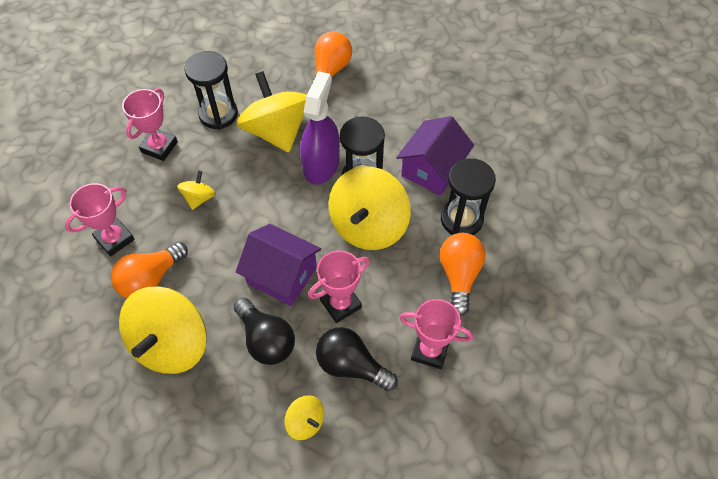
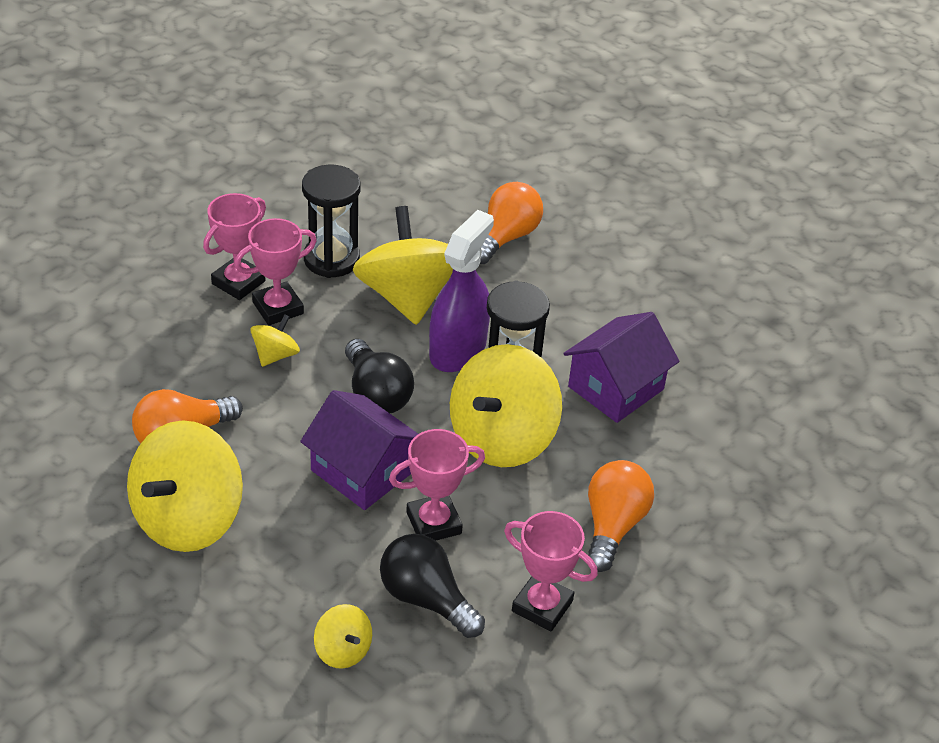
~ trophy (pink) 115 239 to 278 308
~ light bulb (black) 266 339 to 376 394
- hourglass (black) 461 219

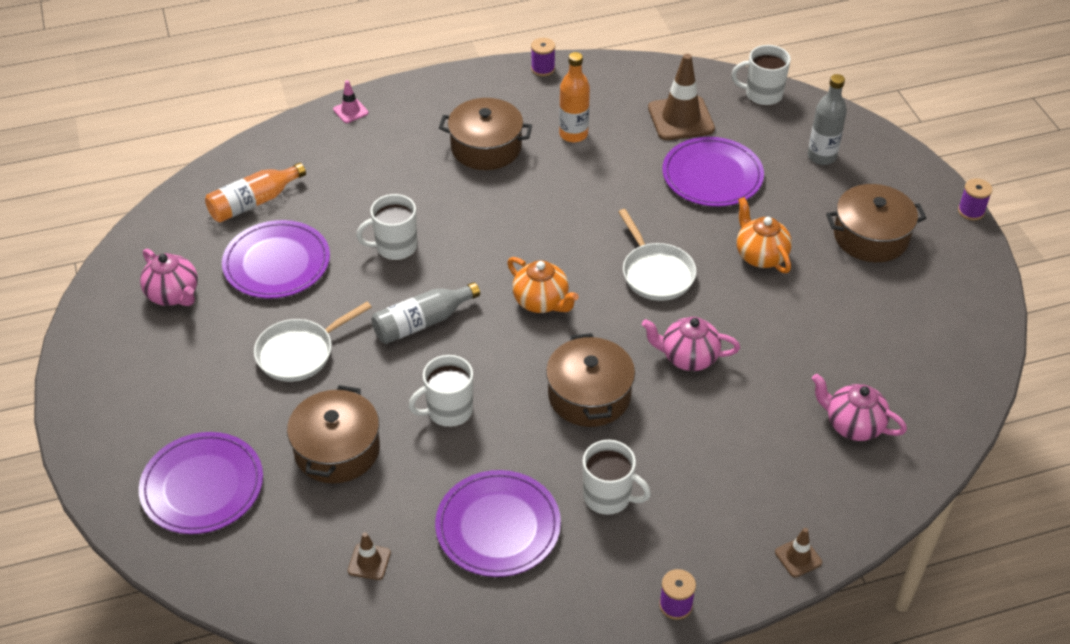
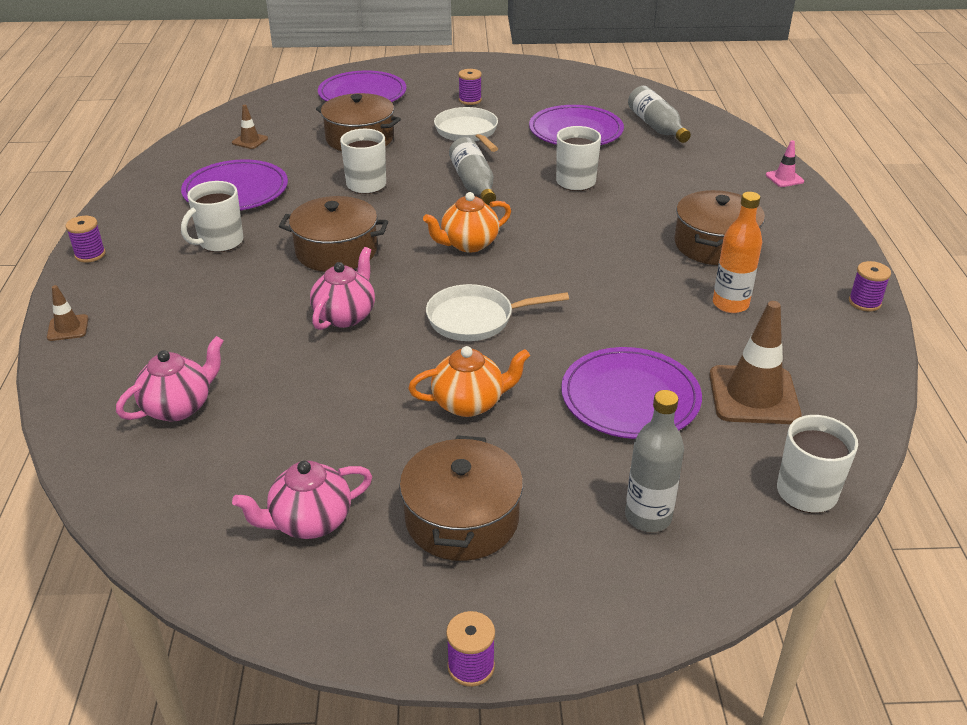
~ teapot (pink) 173 294 to 310 522
+ spool (purple) 470 100
~ bottle (orange) 254 202 to bottle (grey) 656 127

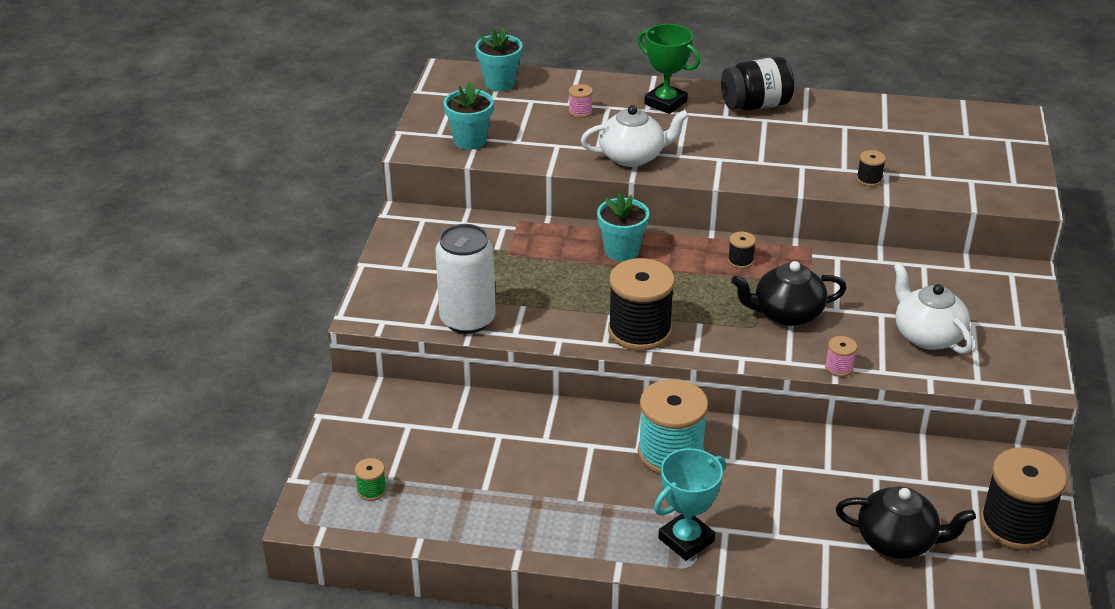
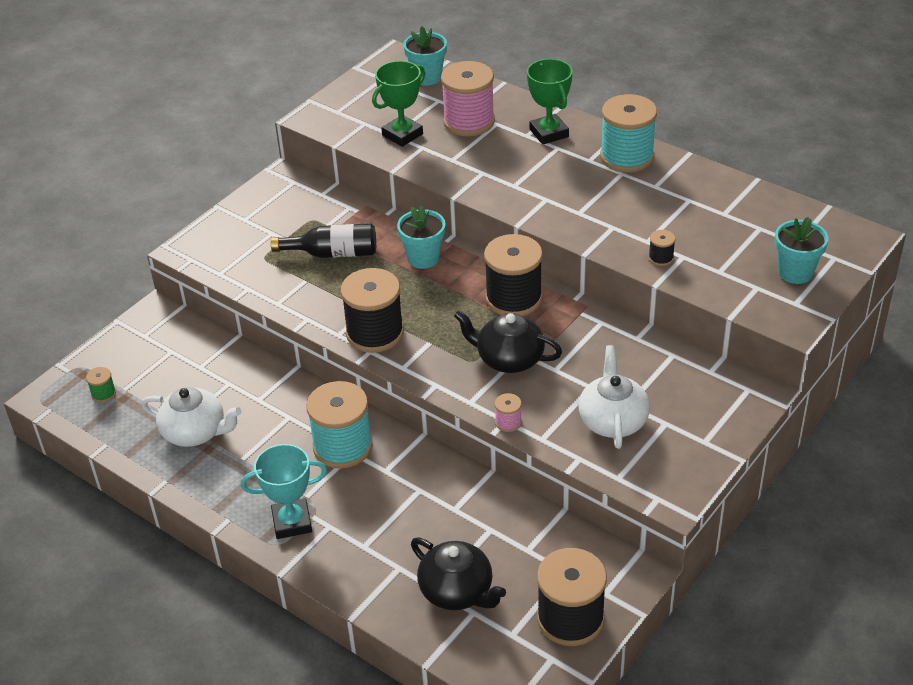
~ teapot (white) 633 156 to 195 432
+ bottle (black) 333 253
+ trophy (green) 402 135
~ spool (pink) 580 112 = 469 122 x2.32
~ spool (black) 740 261 = 513 298 x2.32
~ jar (black) 756 105 to spool (turquoise) 626 157
~ flower pot (turquoise) 470 140 to 795 272
- can (white) 467 319

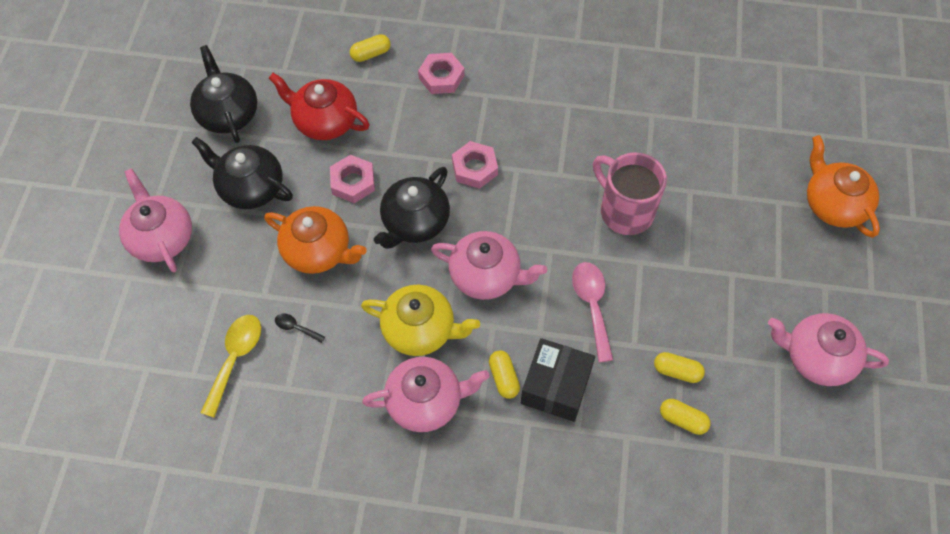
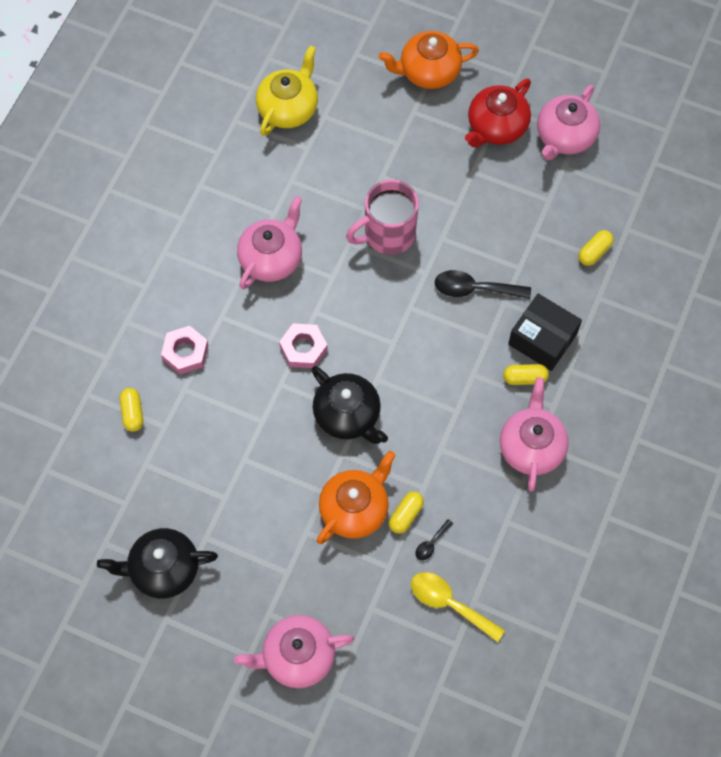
~ teapot (pink) 486 276 to 271 258
~ teapot (yellow) 420 330 to 288 108
~ capsule (yellow) 677 371 to 405 515
~ spoon (pink) 592 305 to spoon (black) 474 289
~ teapot (red) 324 121 to 496 127
- teapot (black) 250 188
- nut (pink) 353 182

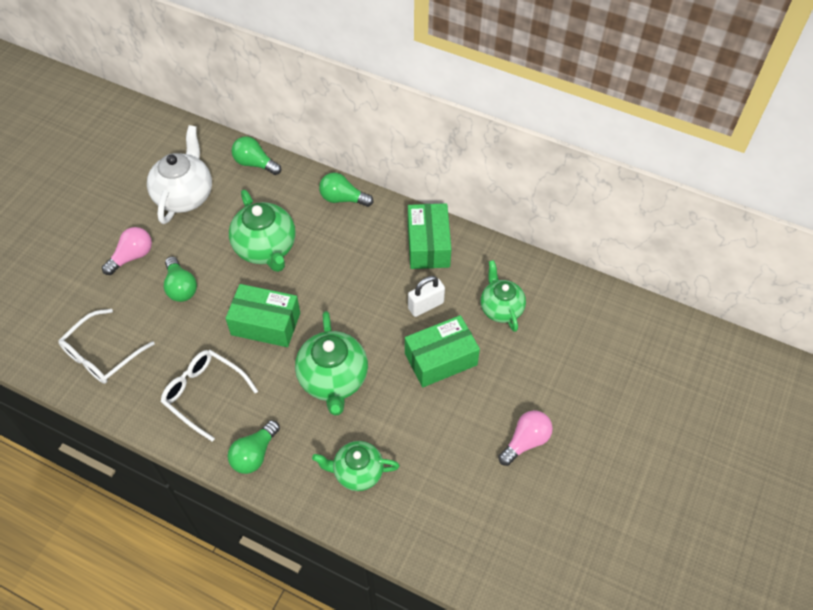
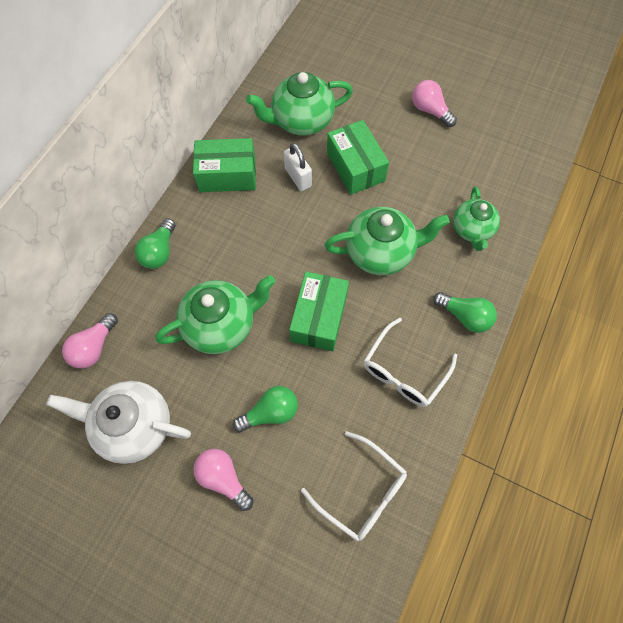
~ light bulb (green) 255 163 to light bulb (pink) 94 347
~ teapot (green) 501 308 = 301 121 x1.52

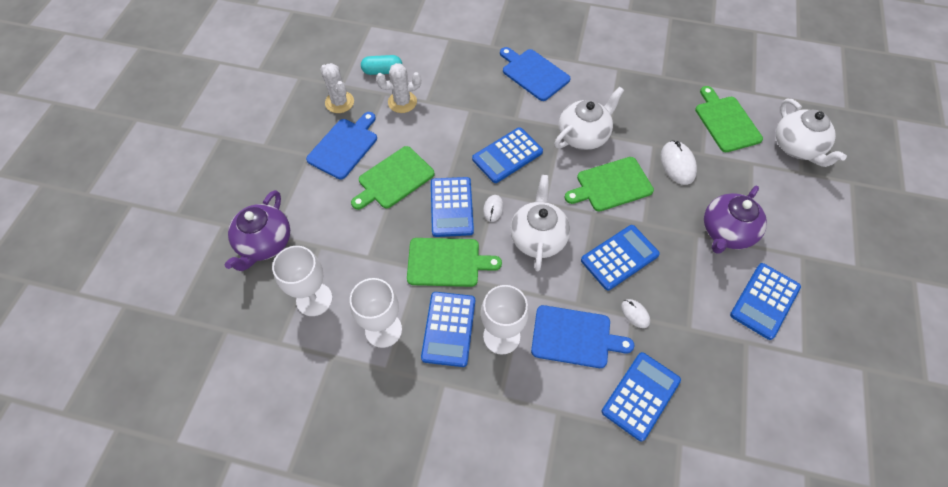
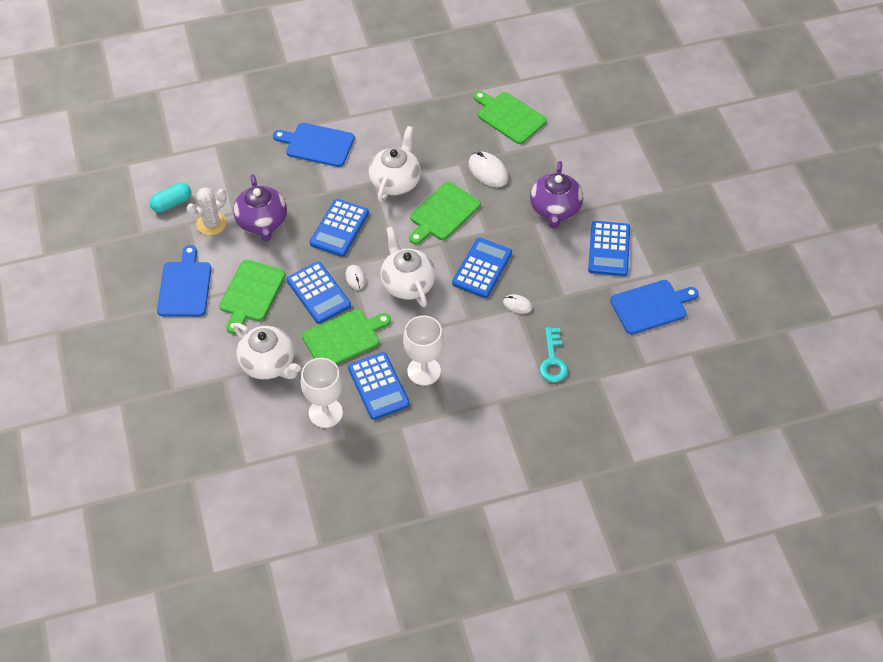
~ teapot (purple) 264 243 to 262 223
~ teapot (white) 797 147 to 268 364
~ calculator (blue) 640 396 to key (turquoise) 553 360
~ cutting board (blue) 575 337 to 651 306
- goblet (white) 314 299
- cactus (white) 339 102

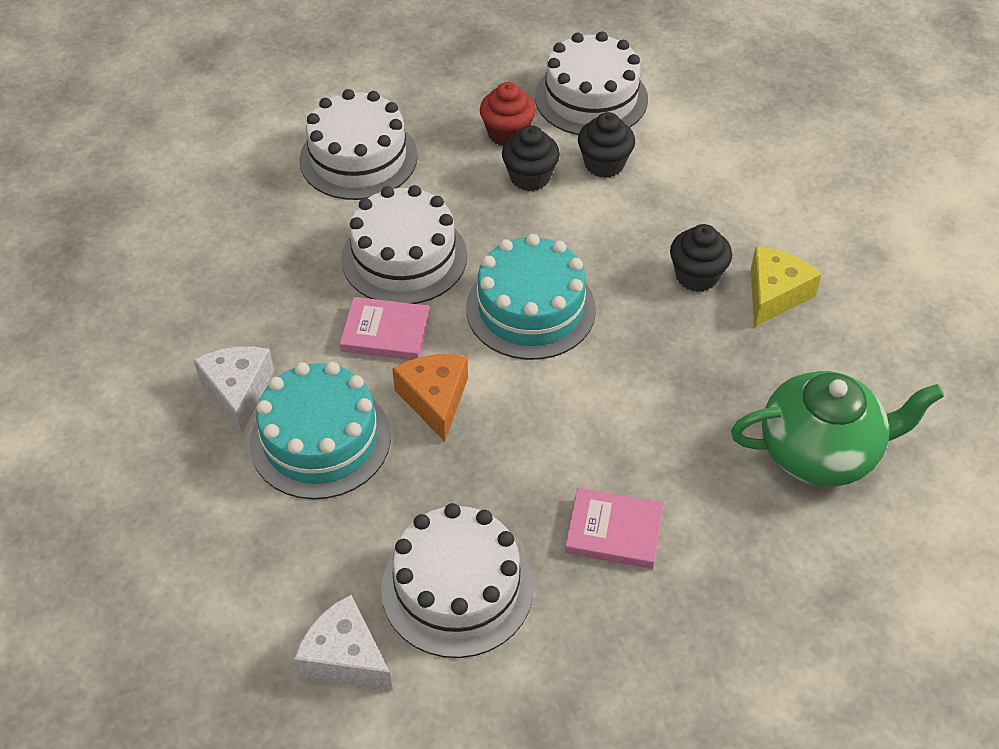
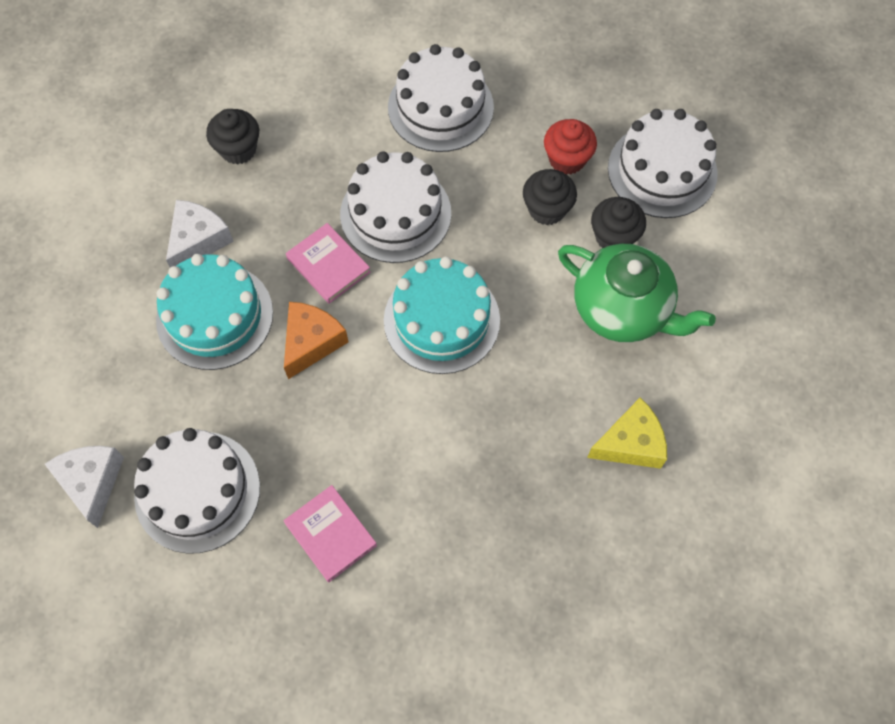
~ cupcake (black) 697 276 to 238 149
~ teapot (green) 820 452 to 622 310

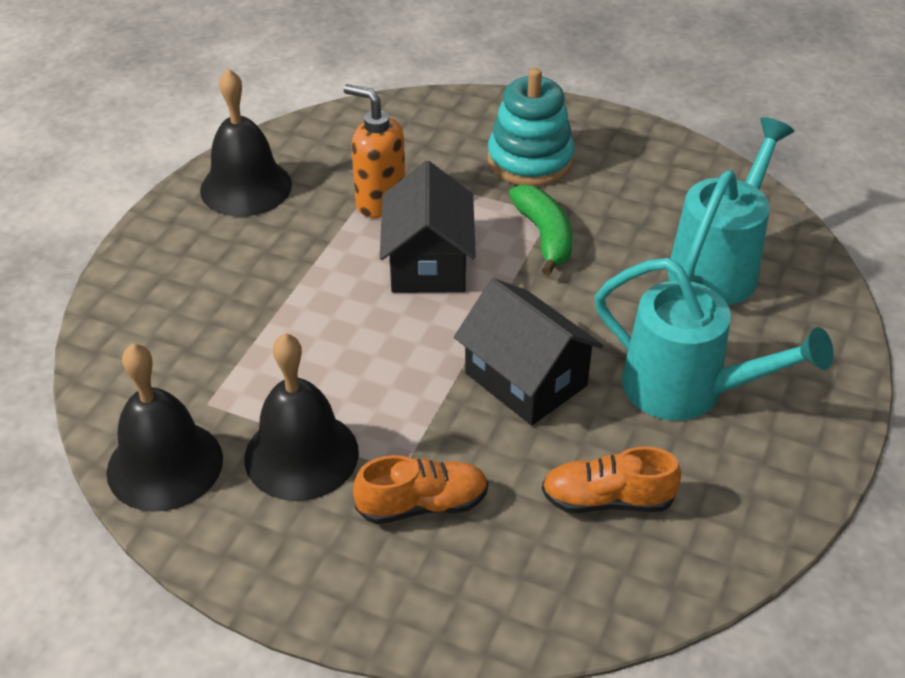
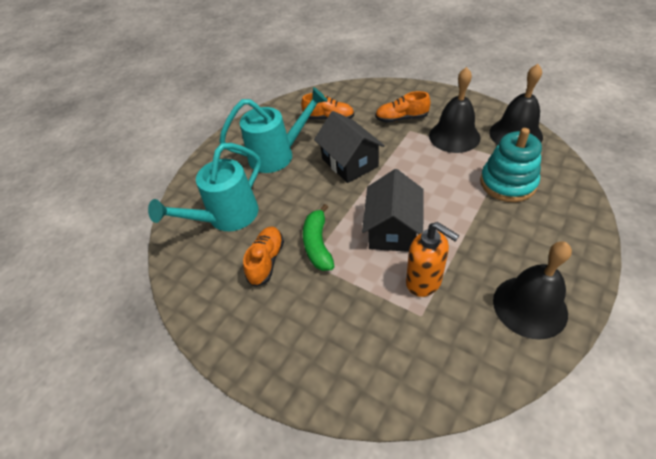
~ watering can (turquoise) 687 391 = 278 155 120 degrees clockwise
+ shoe (orange) 266 261
~ stacking toy (turquoise) 530 160 to 507 183

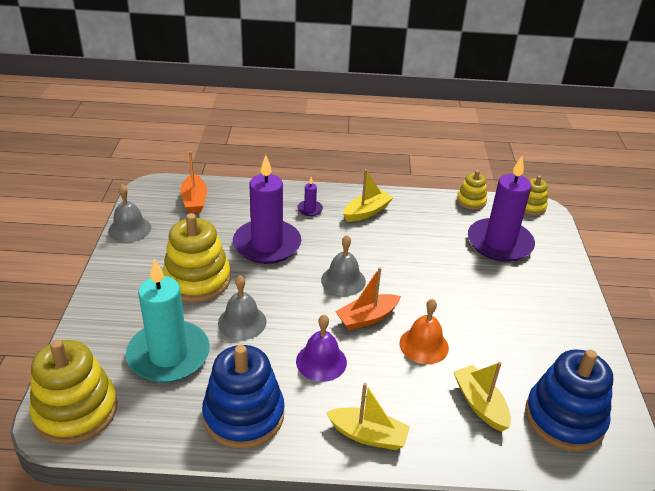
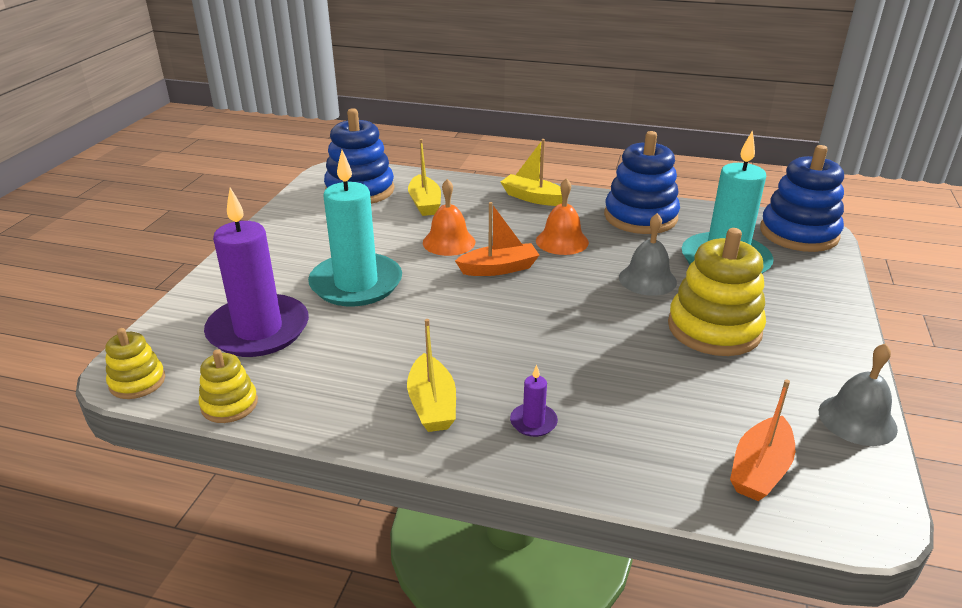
+ candle (turquoise) 356 284
~ boat (yellow) 366 212 = 432 405 75 degrees counterclockwise
~ bell (purple) 321 361 to bell (orange) 562 241
~ boat (orange) 194 200 = 759 470 150 degrees counterclockwise
~ stacking toy (yellow) 76 411 to stacking toy (blue) 798 233
- candle (purple) 267 244
- bell (grey) 343 280

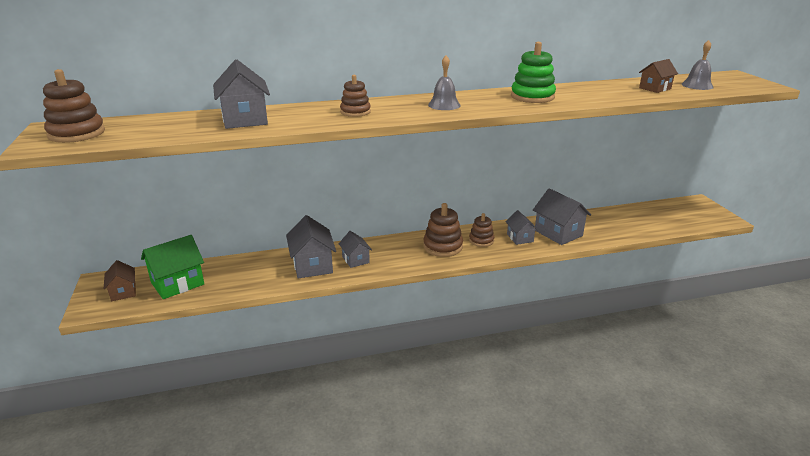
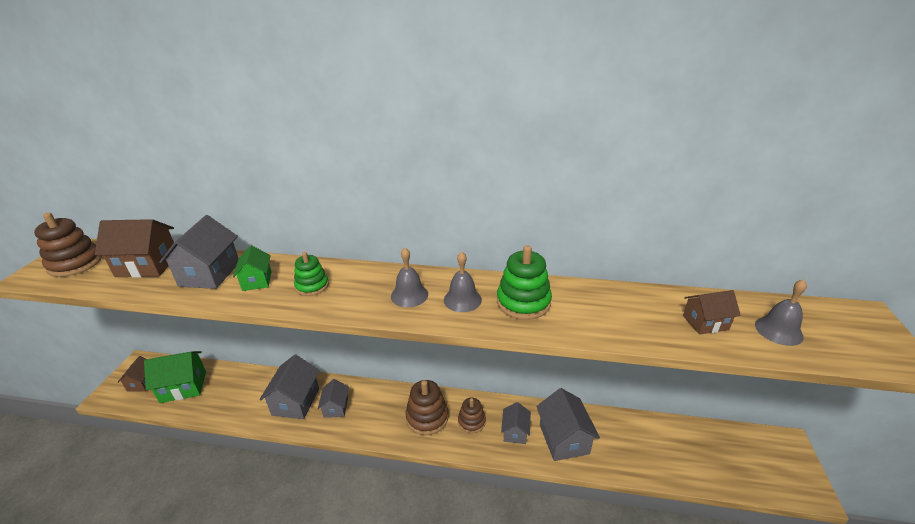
+ house (brown) 147 265
+ house (green) 257 281
~ stacking toy (brown) 355 112 to stacking toy (green) 312 286
+ bell (grey) 462 299

